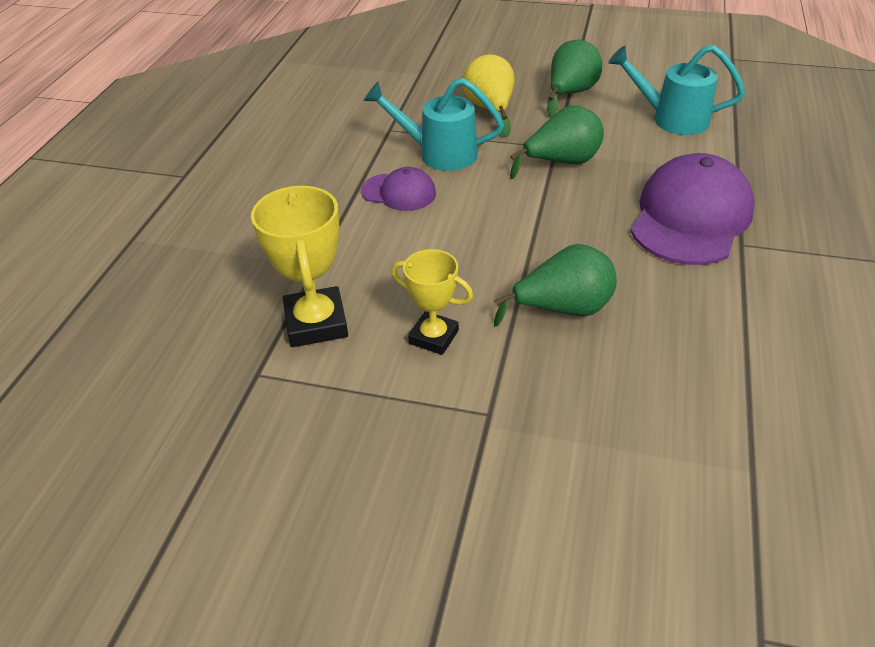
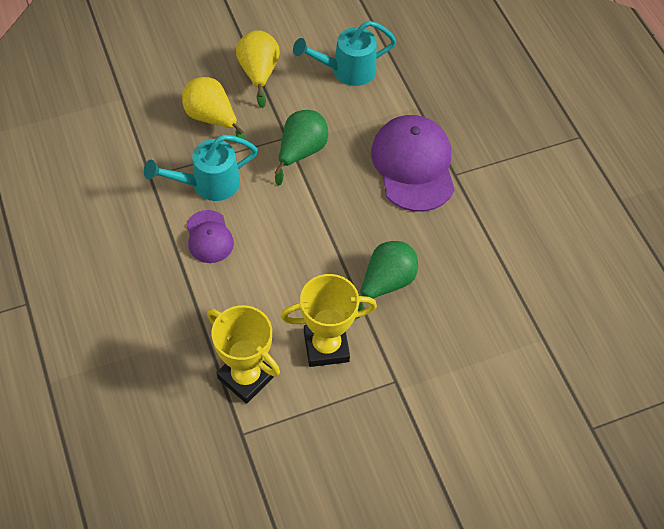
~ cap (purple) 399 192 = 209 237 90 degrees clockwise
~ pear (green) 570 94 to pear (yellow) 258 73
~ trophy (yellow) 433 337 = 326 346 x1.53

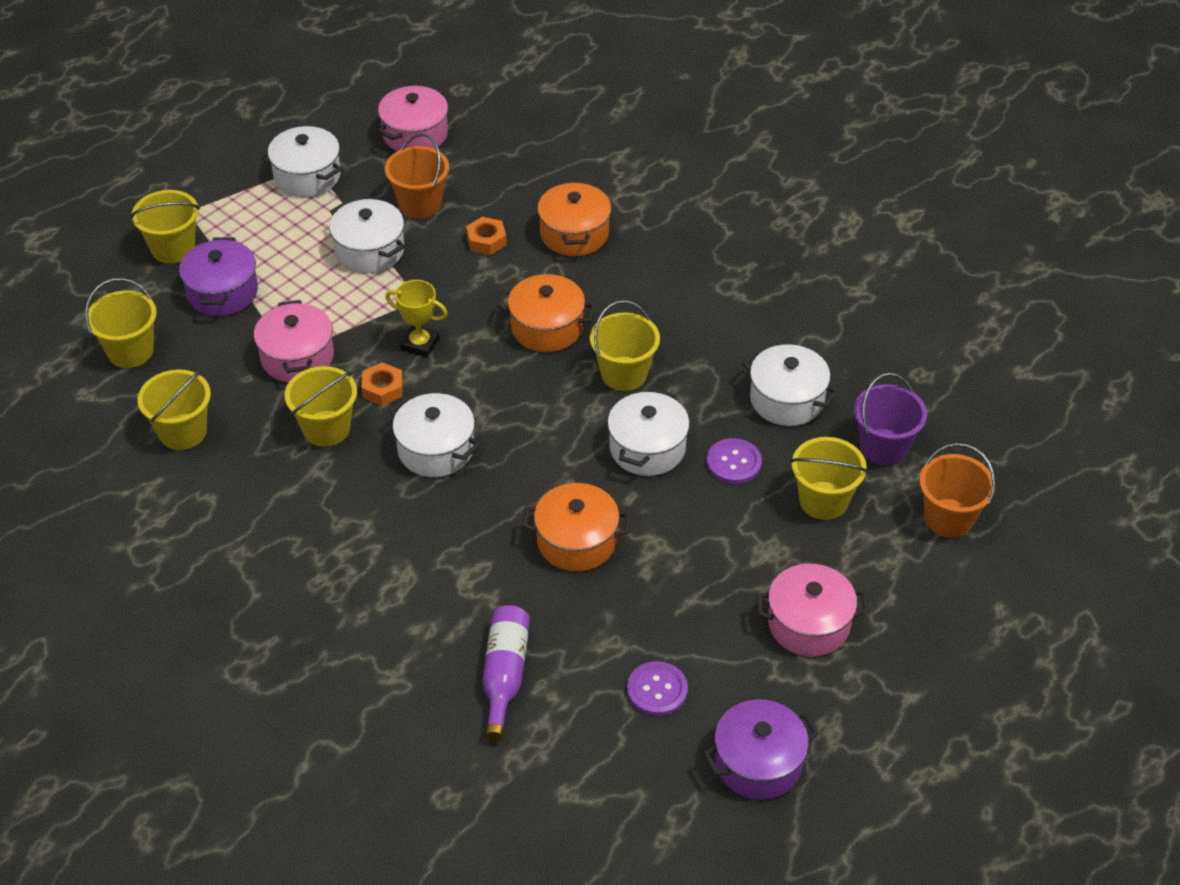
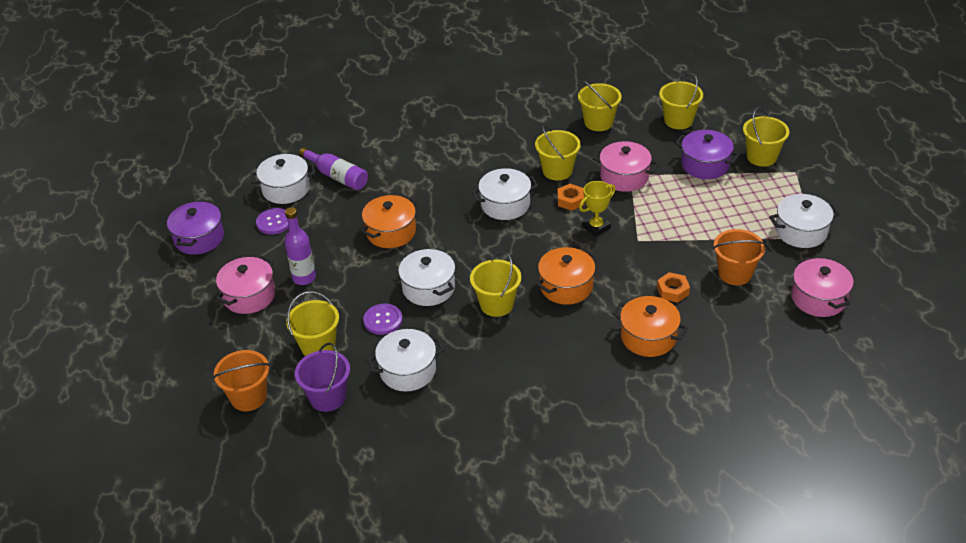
~ pot (white) 369 251 to 286 189
+ bottle (purple) 304 278

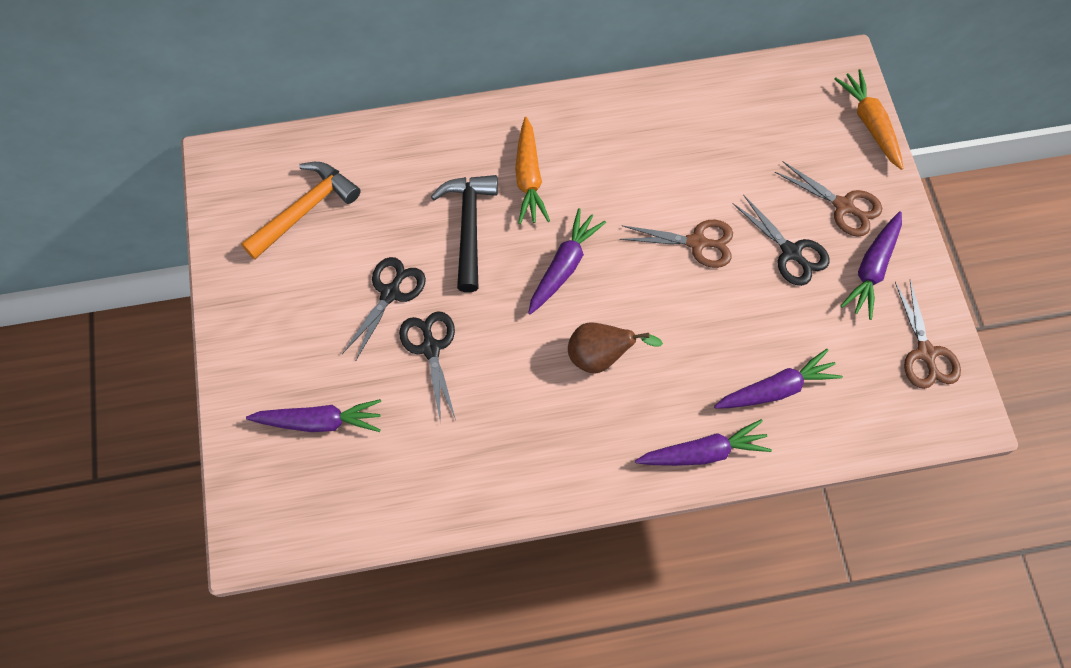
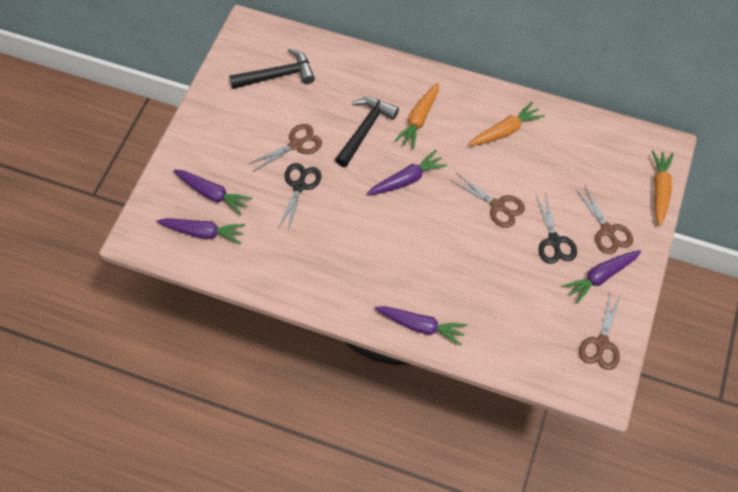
~ carrot (purple) 776 389 to 203 232
~ hammer (orange) 305 209 to hammer (black) 278 75
~ scissors (black) 390 293 to scissors (brown) 296 145
+ carrot (orange) 505 131
- pear (brown) 600 356

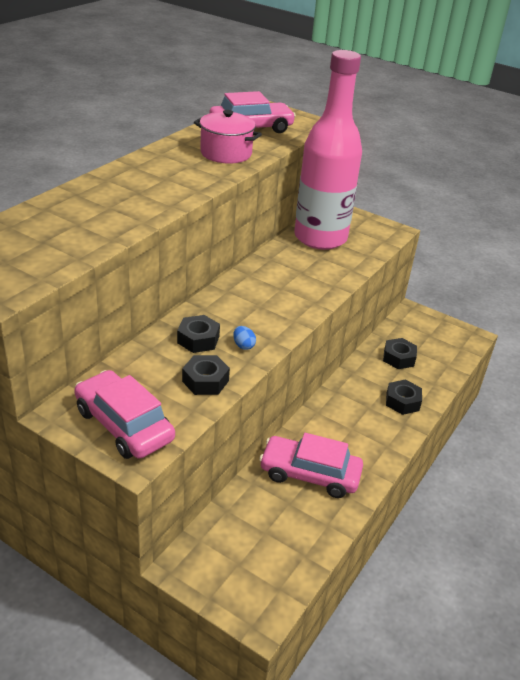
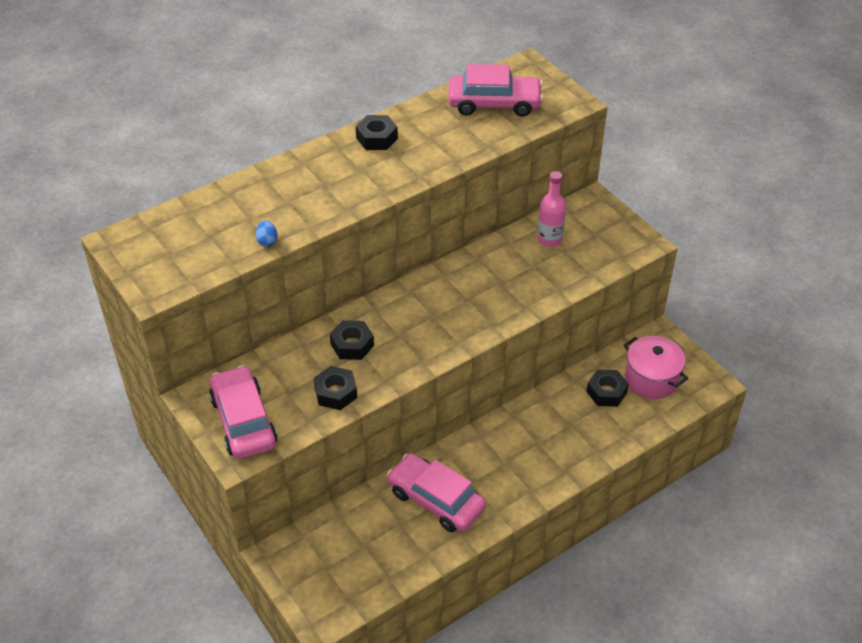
~ egg (blue) 243 345 to 267 241
~ nut (black) 402 402 to 376 138
~ bottle (pink) 320 238 = 549 239 x0.41
~ pot (pink) 226 153 to 651 379

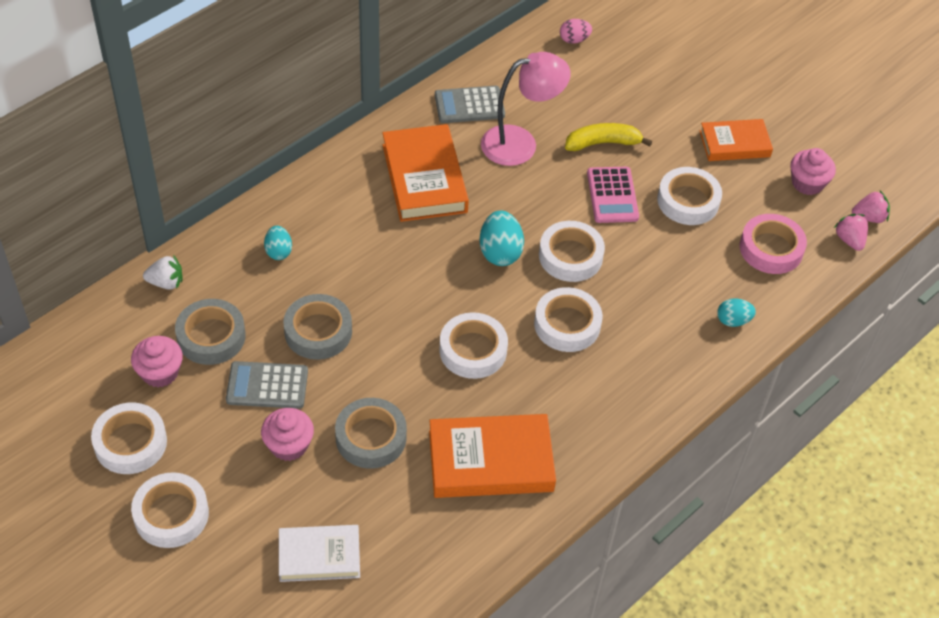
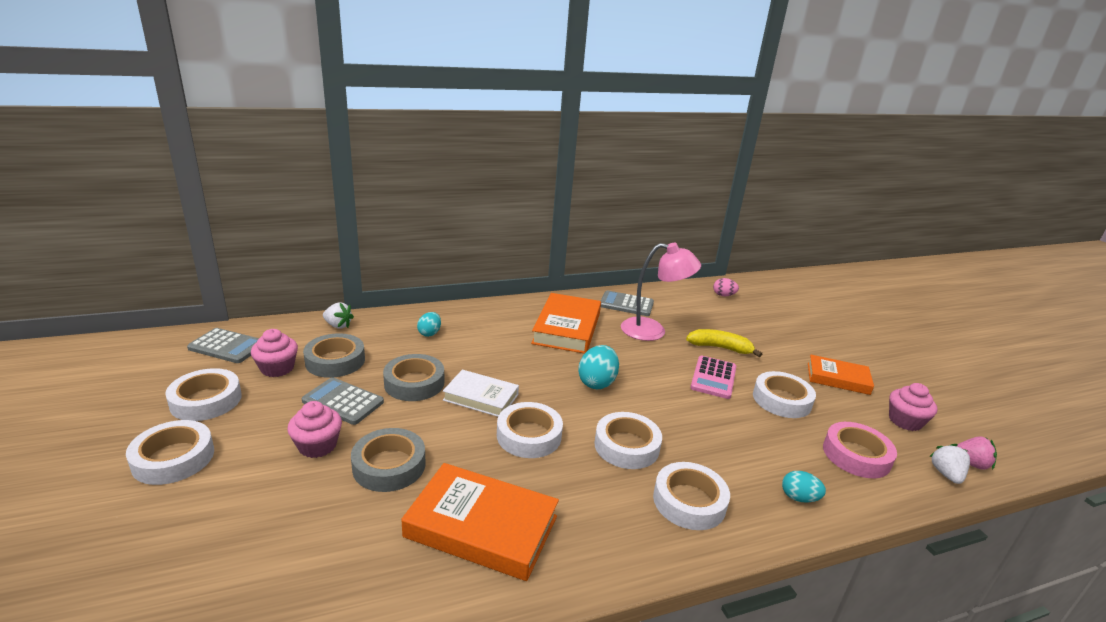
+ calculator (grey) 227 346
~ book (white) 319 556 to 481 397
~ tape (white) 570 256 to 689 501
~ strawberry (pink) 849 240 to strawberry (white) 946 474

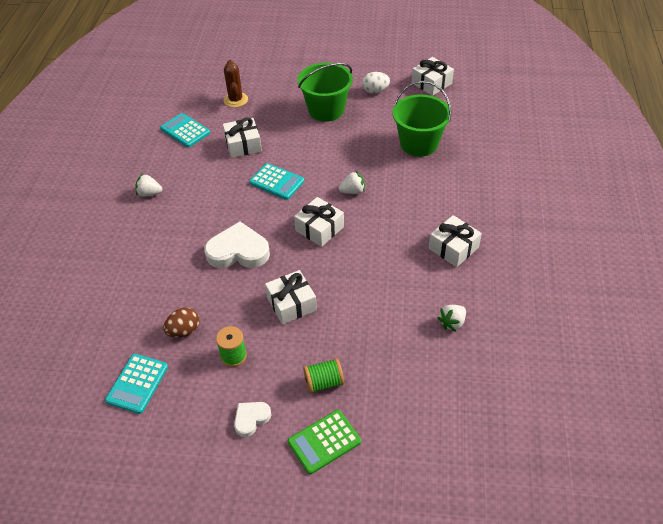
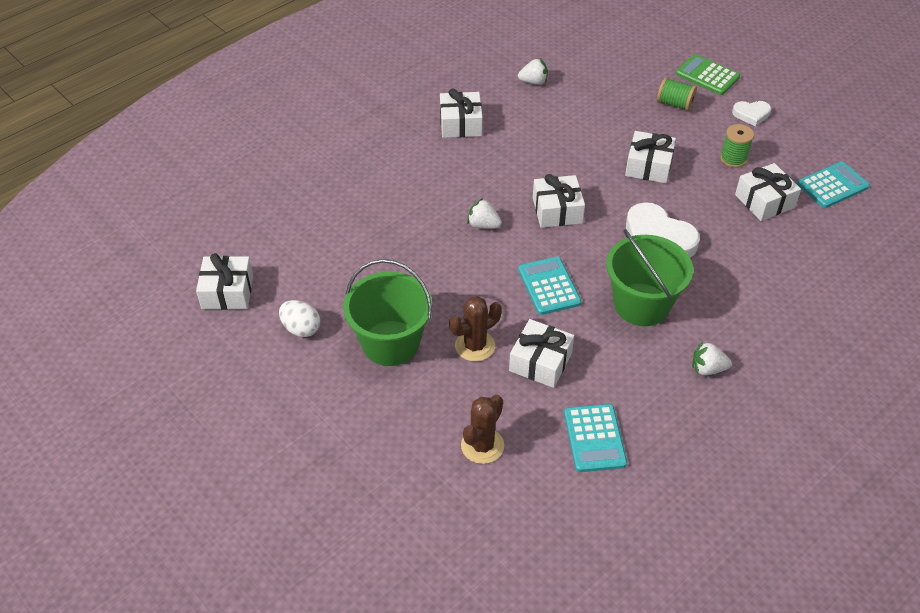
+ cactus (brown) 475 346
~ bucket (green) 419 144 to 641 304
~ calculator (green) 324 442 = 707 75 150 degrees counterclockwise
~ strawberry (white) 149 193 = 707 369 135 degrees clockwise
~ egg (brown) 184 331 to gift (white) 764 201

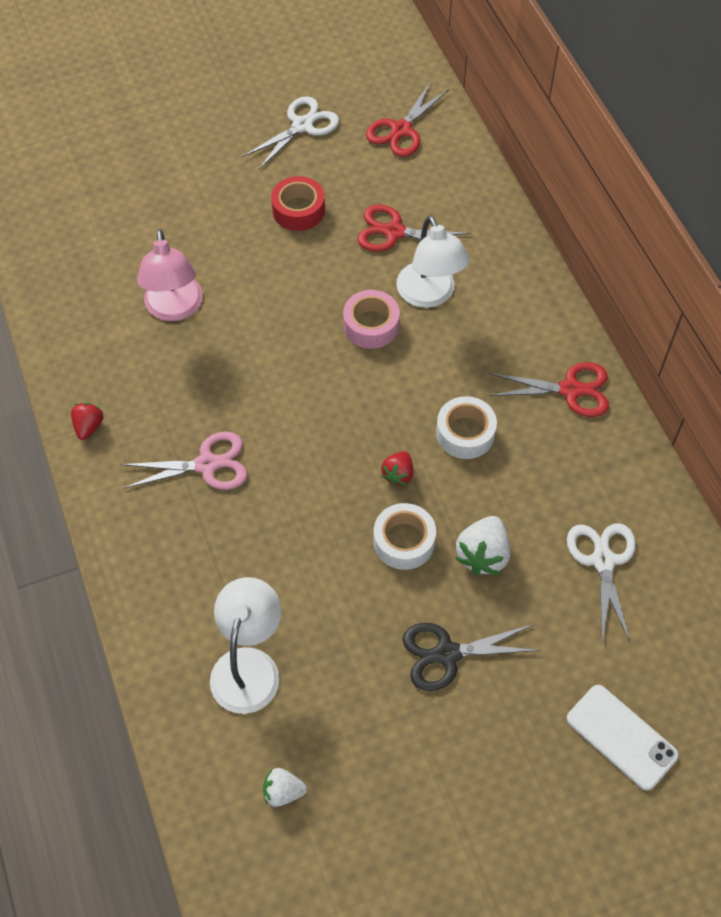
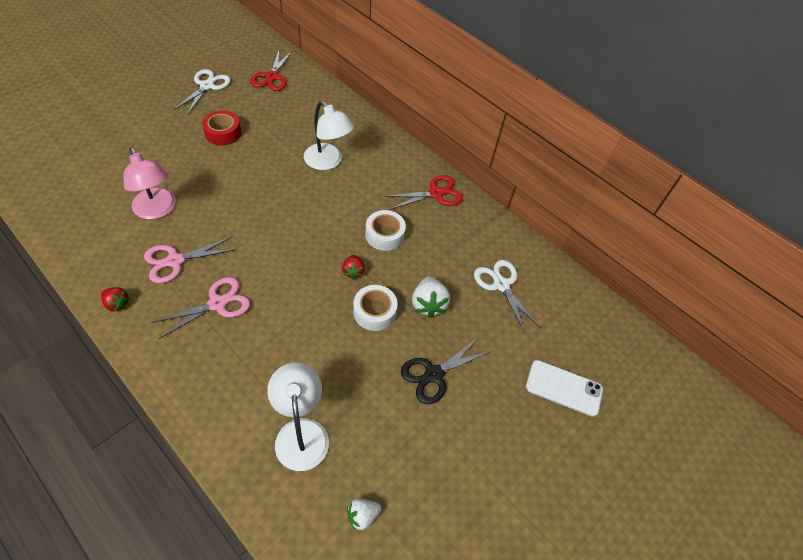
~ strawberry (red) 89 427 = 117 304 135 degrees clockwise
+ scissors (pink) 175 261
- tape (pink) 371 325
- scissors (red) 394 232

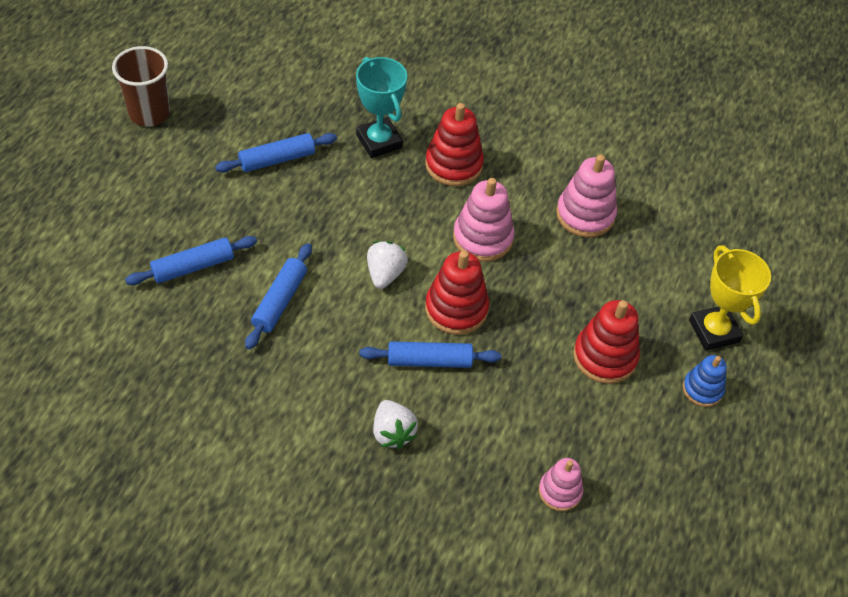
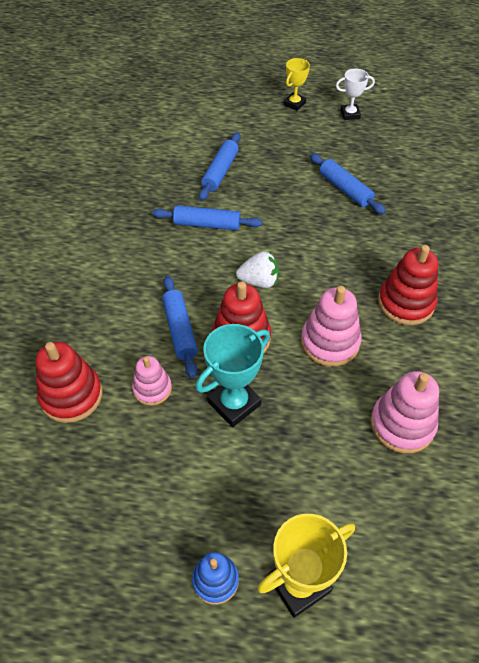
~ stacking toy (red) 605 356 to 71 395
~ stacking toy (pink) 560 491 to 152 388
~ trophy (turquoise) 379 141 to 234 403
~ rolling pin (blue) 193 267 = 220 172 60 degrees clockwise
+ trophy (yellow) 294 104
~ cup (brown) 149 113 to trophy (white) 350 114
- strawberry (white) 392 433

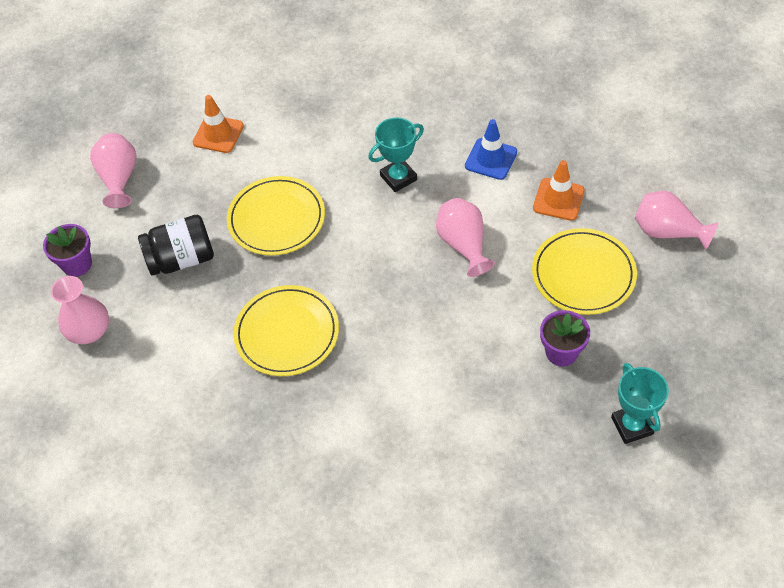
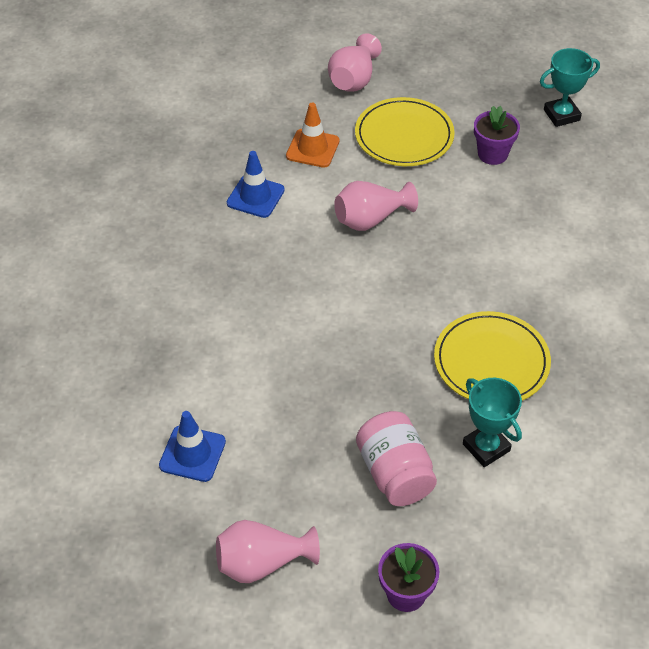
~ traffic cone (orange) 218 134 to traffic cone (blue) 192 454
~ jar (black) 181 259 to jar (pink) 395 473
~ trophy (turquoise) 398 178 to 486 447
- vase (pink) 89 331
- plate (yellow) 276 219

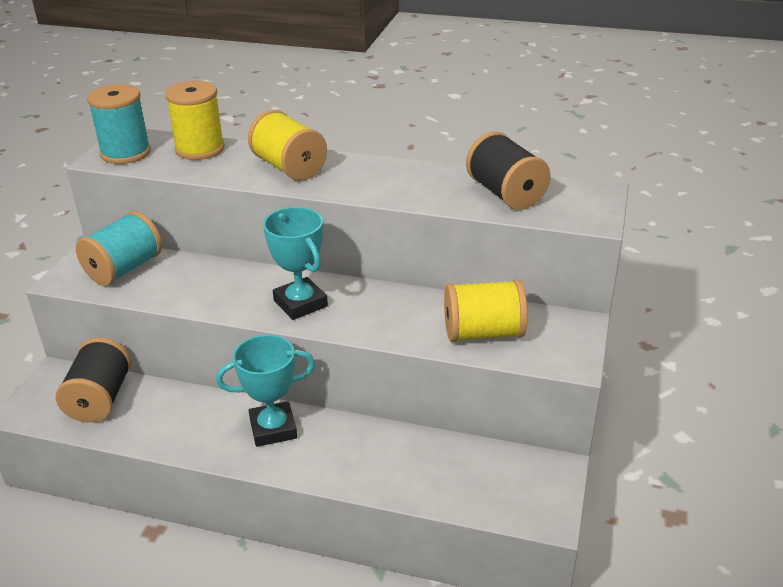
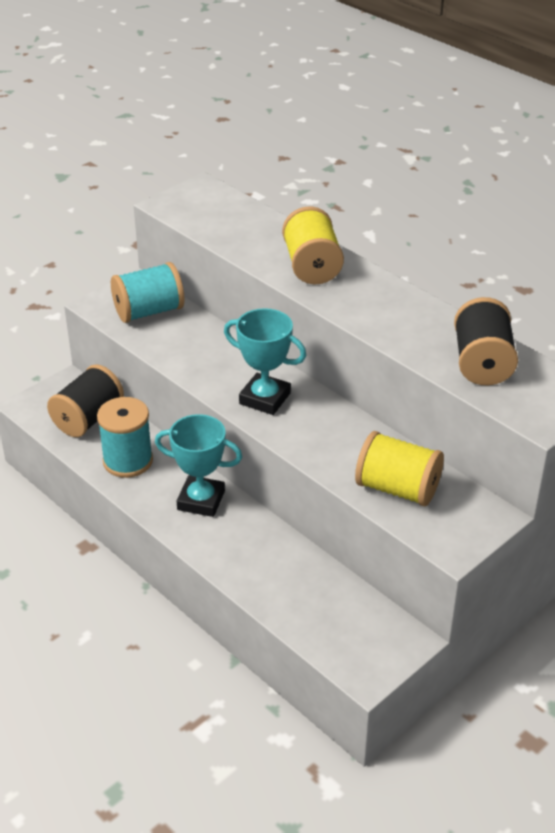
~ spool (turquoise) 125 153 to 128 461
~ trophy (turquoise) 300 303 = 265 398 60 degrees counterclockwise
- spool (yellow) 200 149

